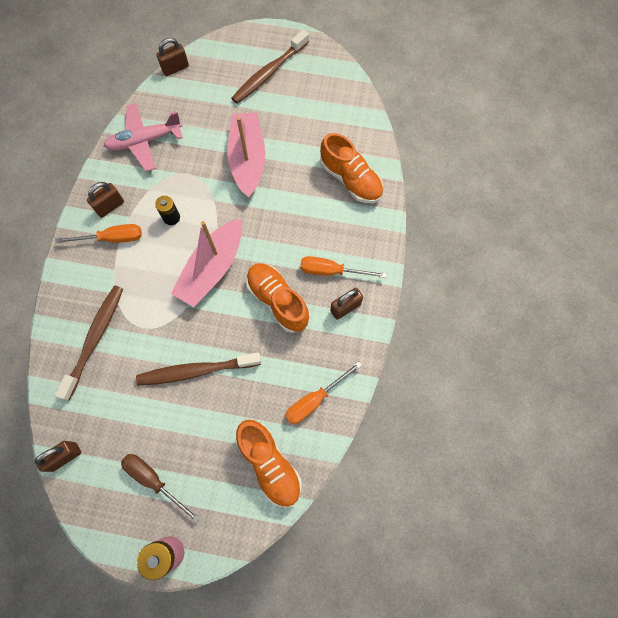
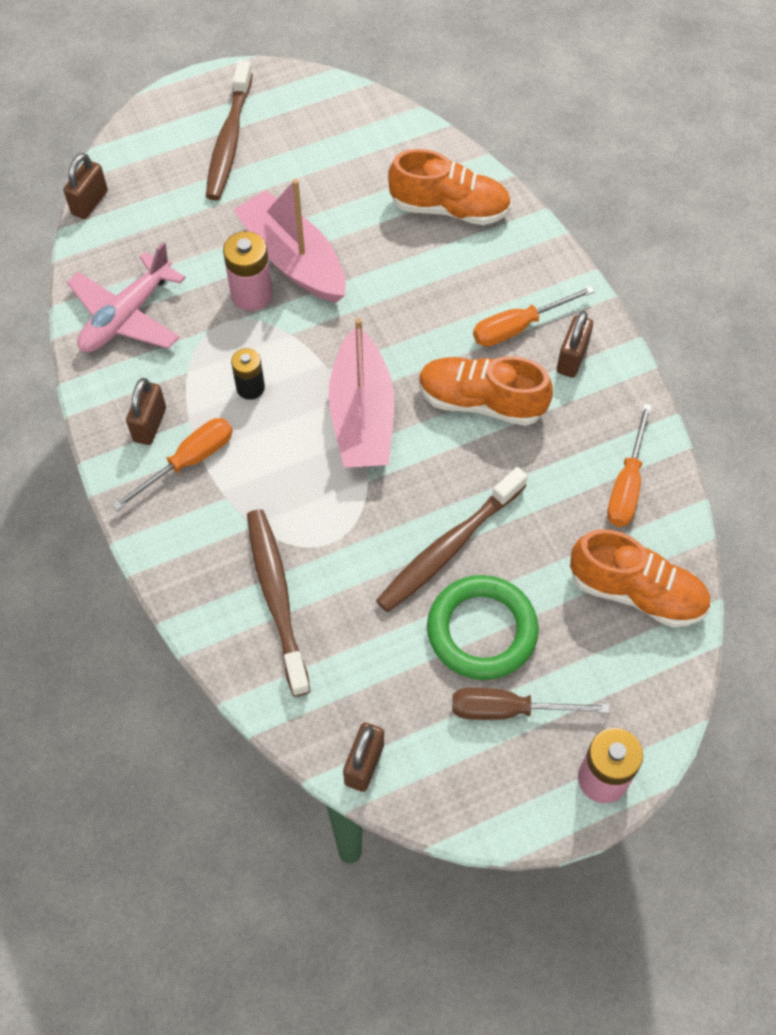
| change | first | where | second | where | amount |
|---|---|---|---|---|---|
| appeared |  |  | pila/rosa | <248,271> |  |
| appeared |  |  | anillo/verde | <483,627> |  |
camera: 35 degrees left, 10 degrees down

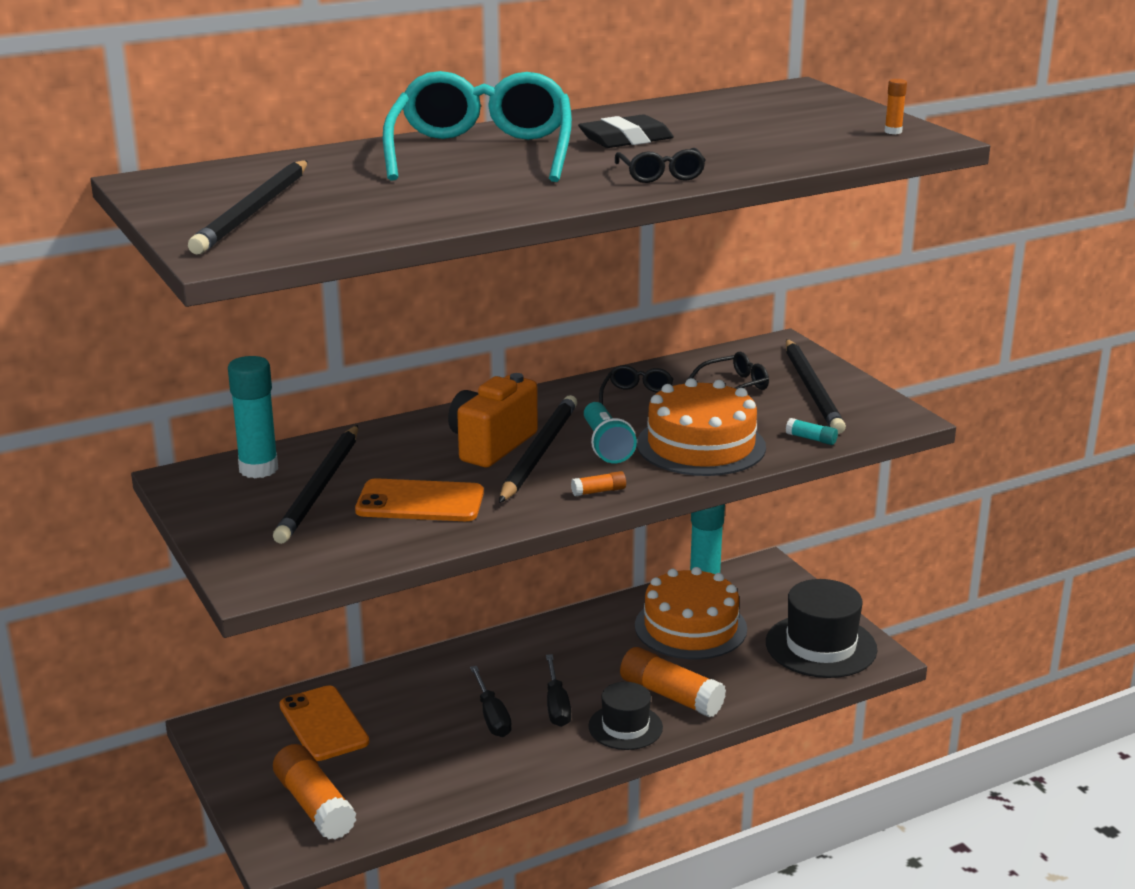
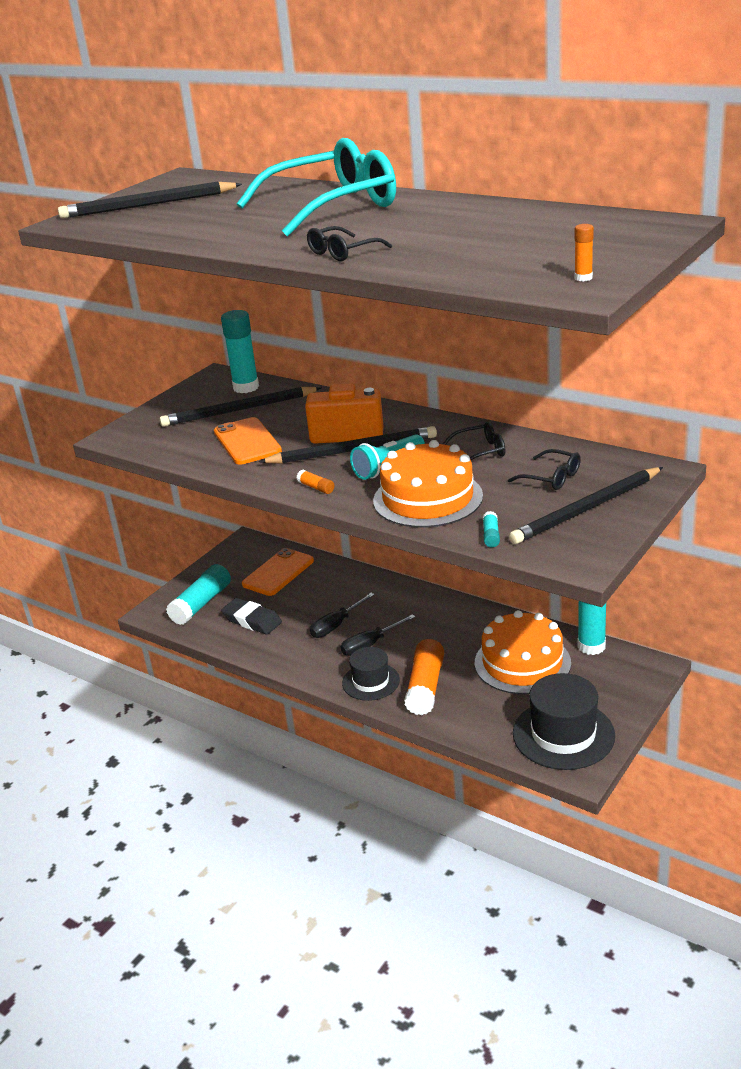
| change | first | where | second | where | amount |
|---|---|---|---|---|---|
| colour | barra de pegamento/naranja | <314,792> | barra de pegamento/turquesa | <198,594> |  |
| relocated | goma de borrar/negro | <626,131> |  | <251,616> |  |
camera: 65 degrees right, 5 degrees up

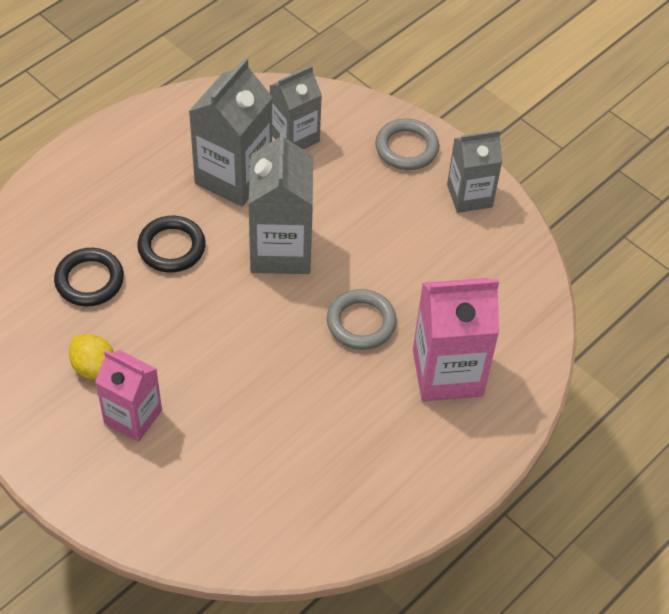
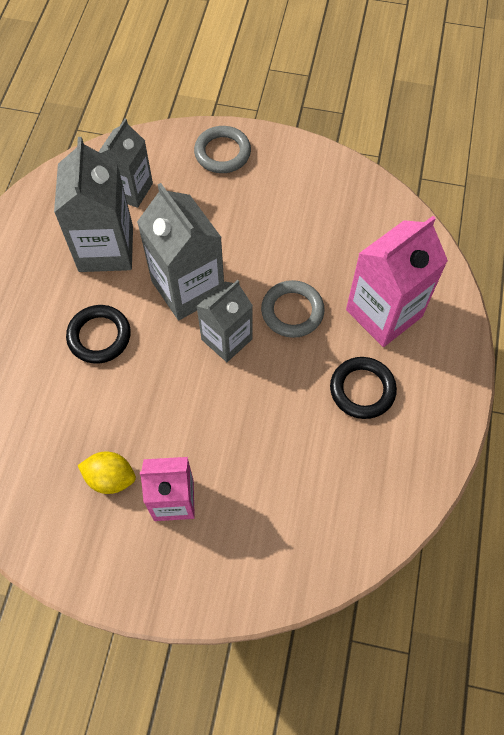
| change | first | where | second | where | amount |
|---|---|---|---|---|---|
| relocated | cartón de leche/gris | <474,171> |  | <224,321> |  |
| relocated | anillo/negro | <89,277> |  | <363,388> |  |
camera: 30 degrees left, 10 degrees up

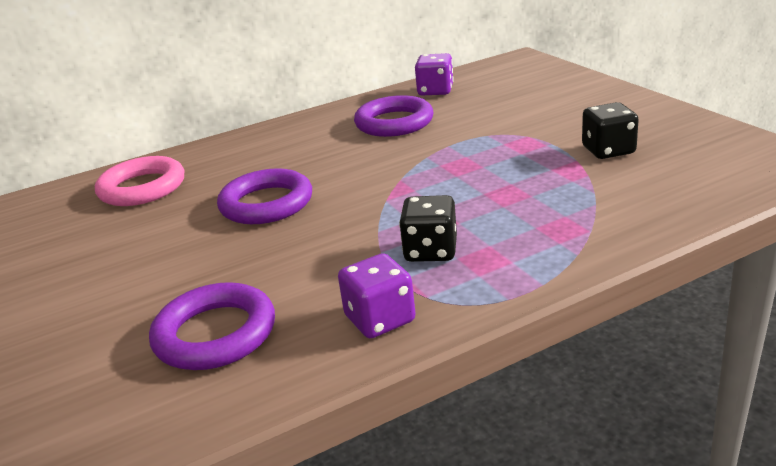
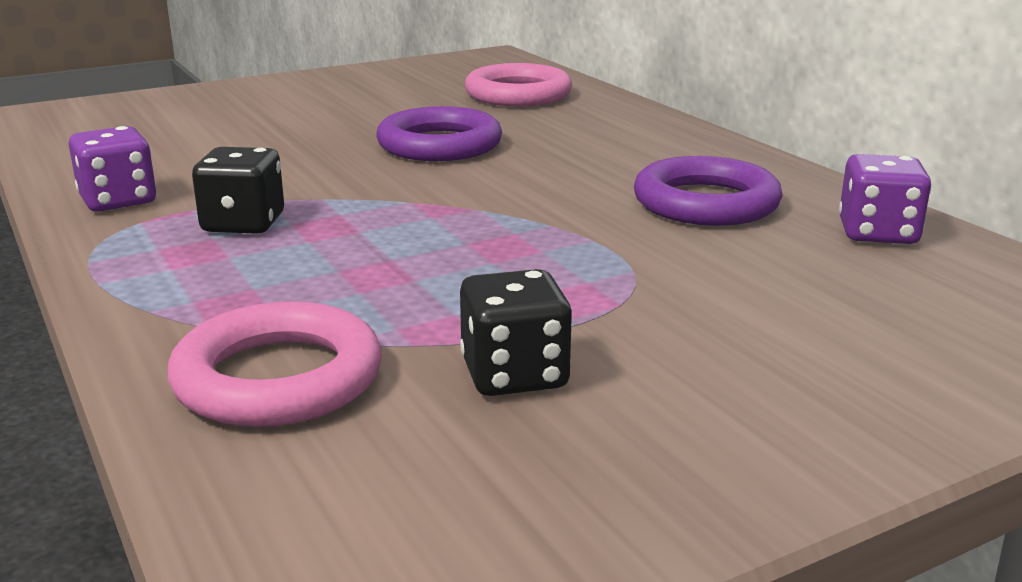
| change | first | where | second | where | amount |
|---|---|---|---|---|---|
| appeared |  |  | anillo/rosa | <274,364> |  |
| missing | anillo/morado | <212,326> |  |  |  |
camera: 85 degrees right, 5 degrees down

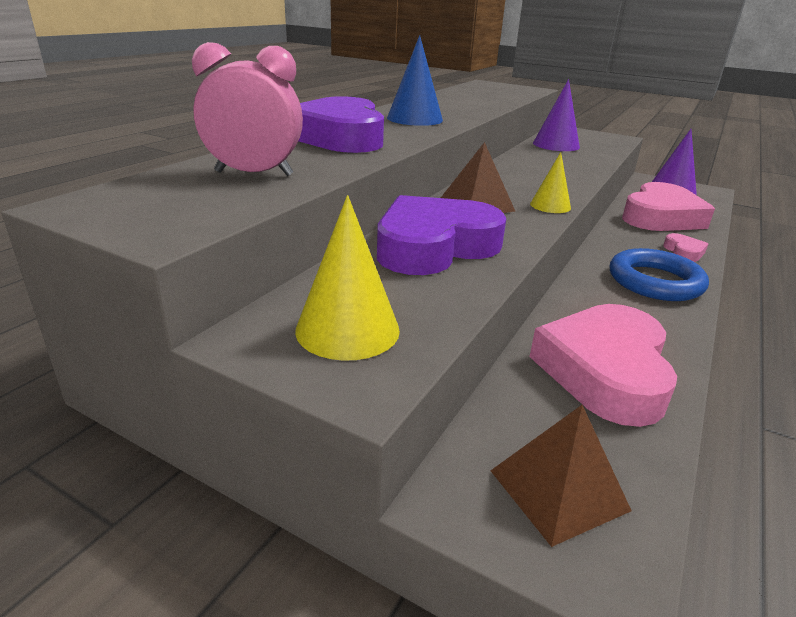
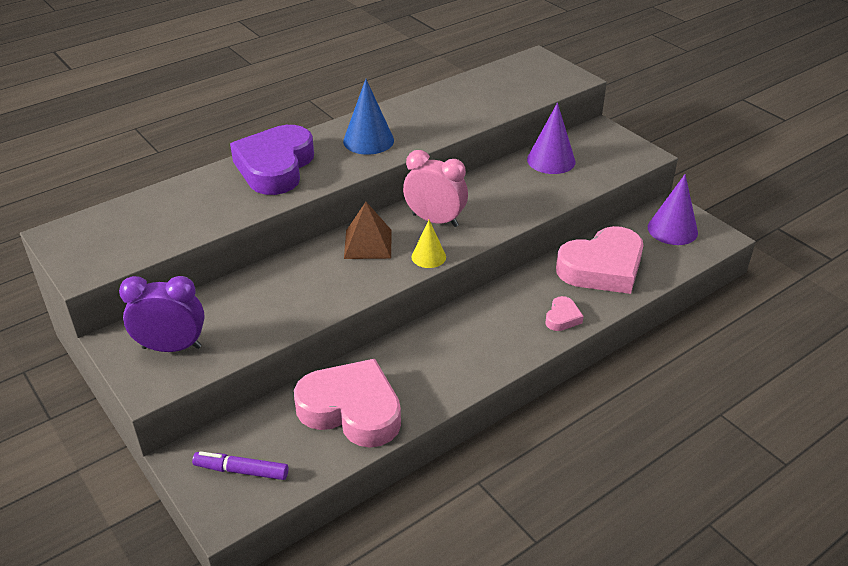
| change | first | where | second | where | amount |
|---|---|---|---|---|---|
| exchanged | cono/amarillo | <347,278> | despertador/morado | <162,314> |  |
| exchanged | pirámide/marrón | <561,476> | rotulador/morado | <240,465> |  |
| spun | corazón/rosa | <603,365> |  | <347,403> | 75 degrees clockwise |
| relocated | despertador/rosa | <247,109> |  | <435,188> |  |
| missing | corazón/morado | <442,235> |  |  |  |
| missing | anillo/azul | <659,274> |  |  |  |
camera: 25 degrees right, 10 degrees up

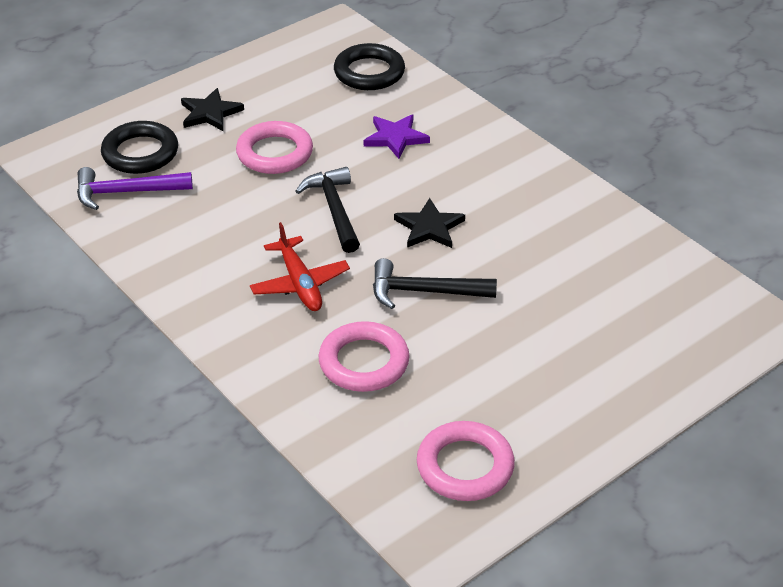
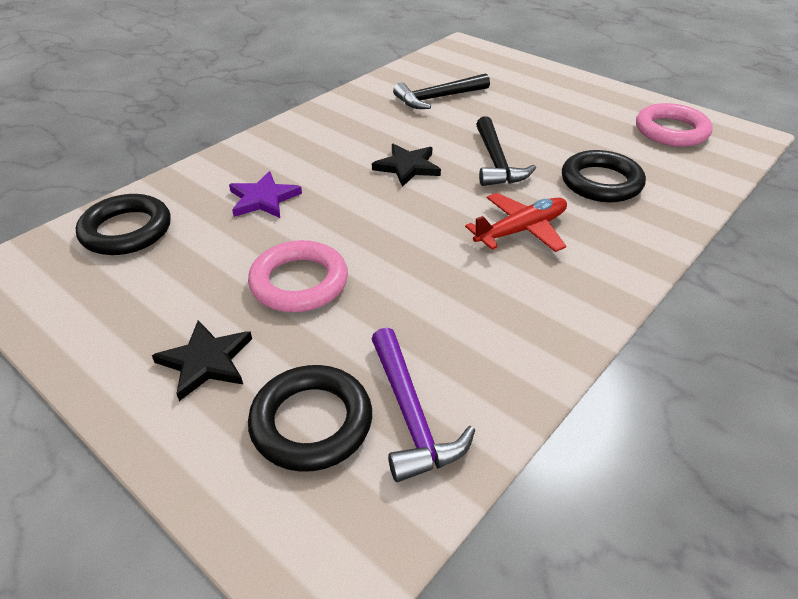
| change | first | where | second | where | amount |
|---|---|---|---|---|---|
| relocated | martillo/negro | <327,210> |  | <441,91> |  |
| colour | anillo/rosa | <364,356> | anillo/negro | <604,176> |  |
camera: 100 degrees left, 0 degrees up

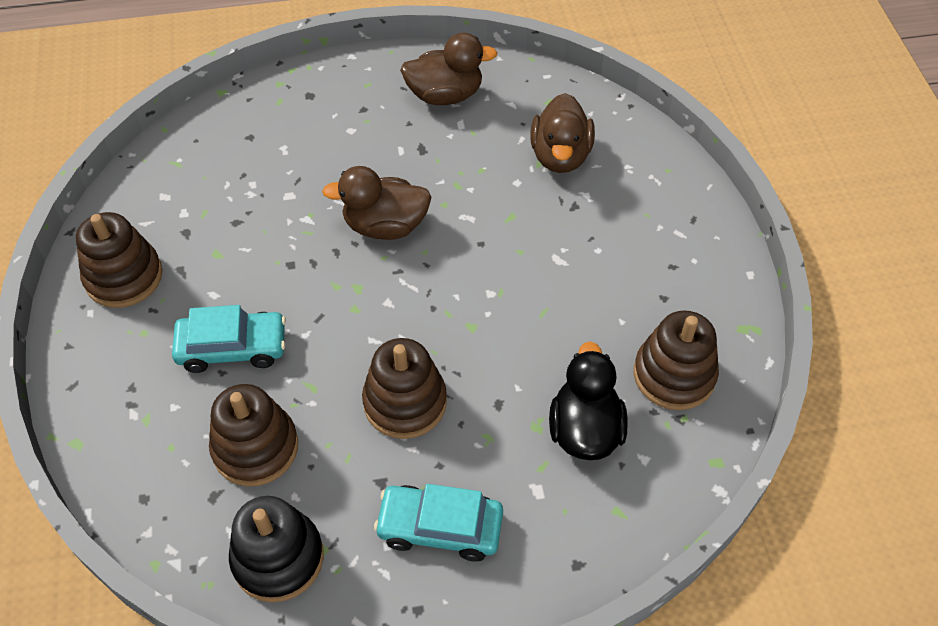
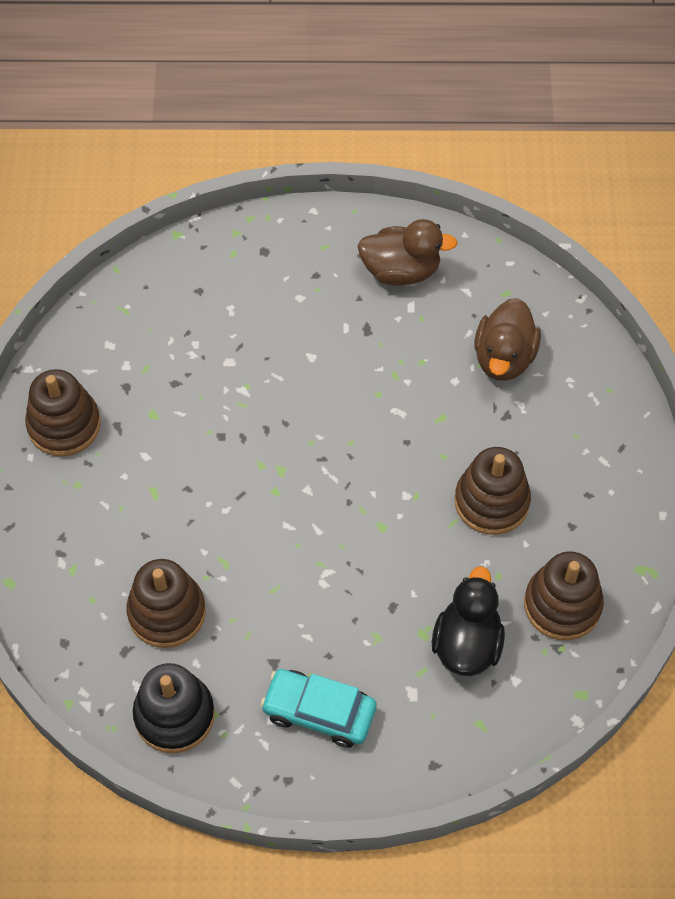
| change | first | where | second | where | amount |
|---|---|---|---|---|---|
| relocated | juguete apilable/marrón | <404,388> |  | <493,491> |  |
| missing | coche/turquesa | <229,339> |  |  |  |
| missing | pato/marrón | <377,203> |  |  |  |
camera: 10 degrees right, 5 degrees up

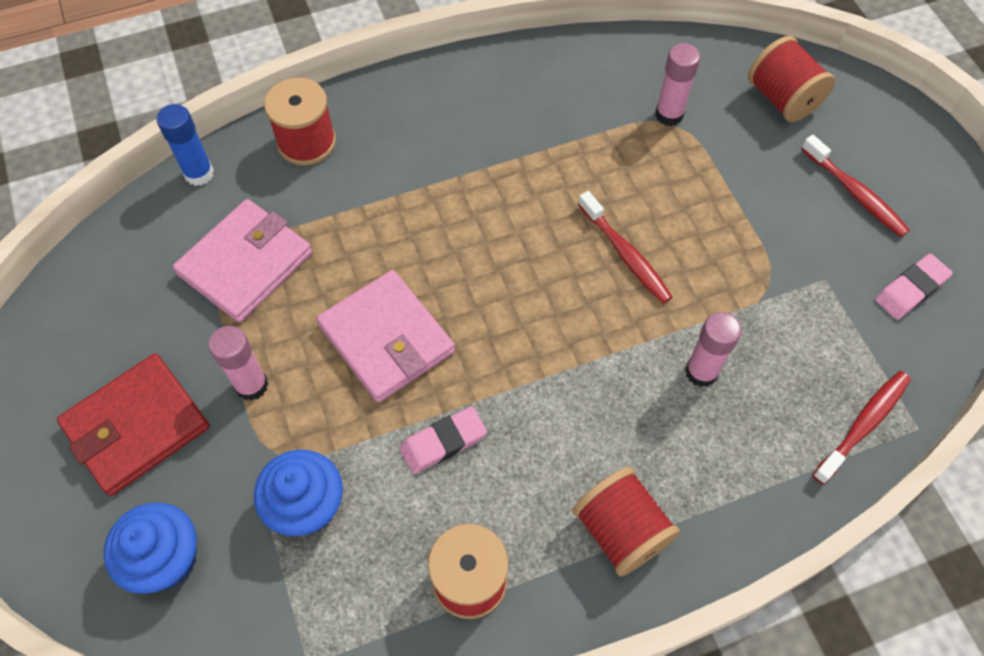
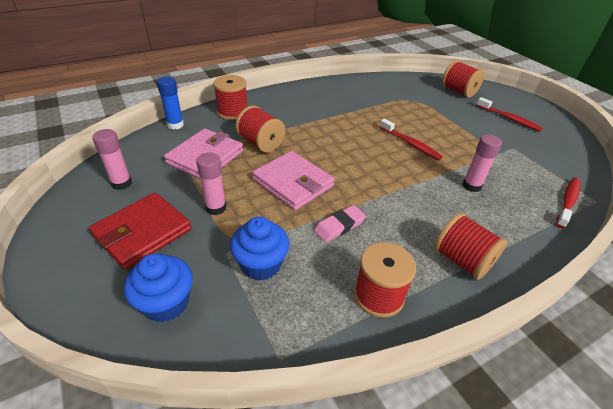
| change | first | where | second | where | amount |
|---|---|---|---|---|---|
| relocated | barra de pegamento/rosa | <677,84> |  | <112,159> |  |
| appeared |  |  | carrete/rojo | <260,129> |  |
| missing | goma de borrar/rosa | <914,287> |  |  |  |
camera: 10 degrees left, 20 degrees down

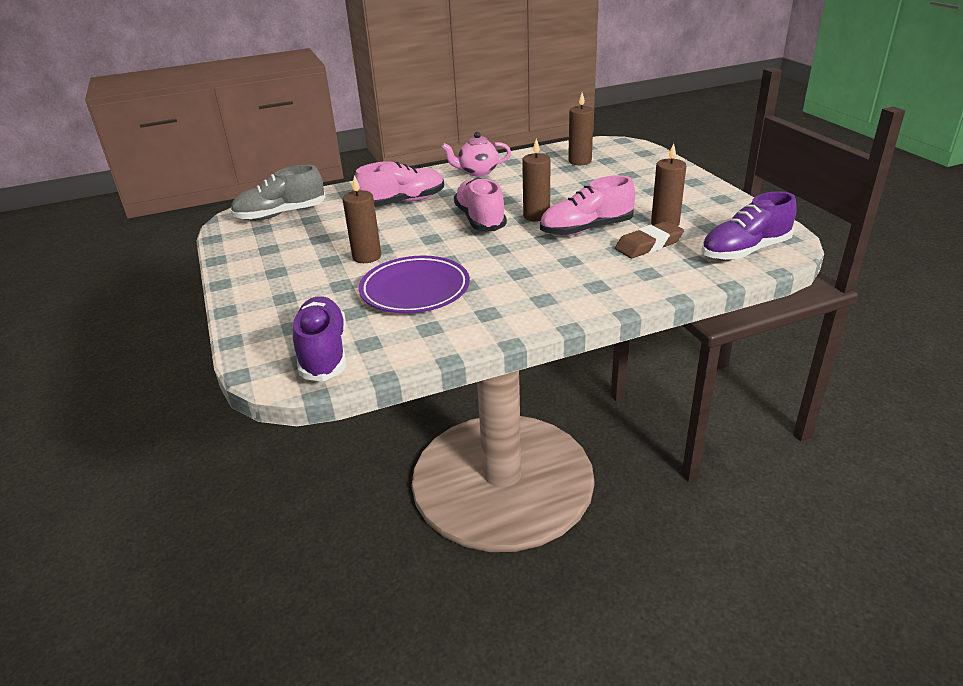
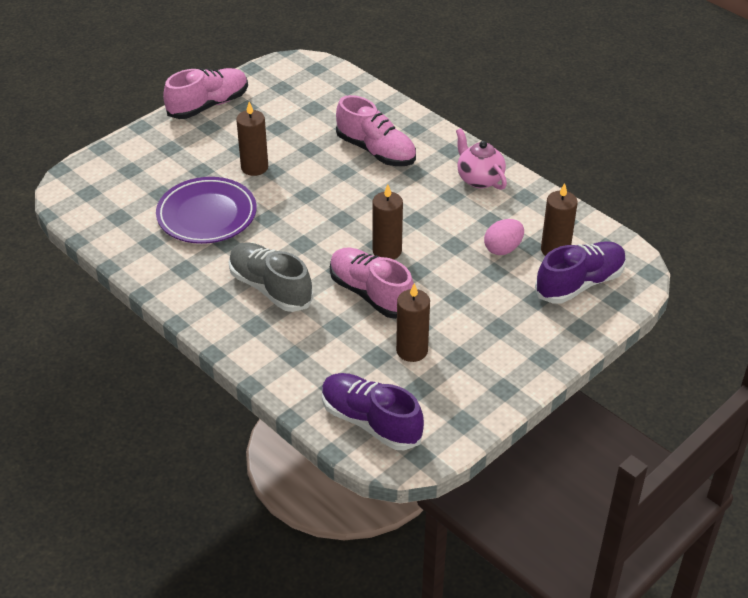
| change | first | where | second | where | amount |
|---|---|---|---|---|---|
| relocated | zapato/rosa | <480,204> |  | <205,93> |  |
| relocated | zapato/gris | <277,193> |  | <271,277> |  |
| appeared |  |  | huevo/rosa | <504,237> |  |
| relocated | zapato/morado | <319,339> |  | <580,272> |  |
| missing | goma de borrar/marrón | <649,239> |  |  |  |
camera: 65 degrees right, 10 degrees up

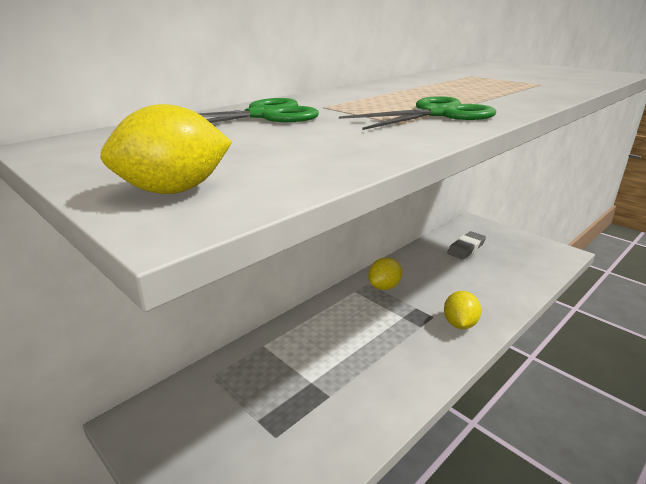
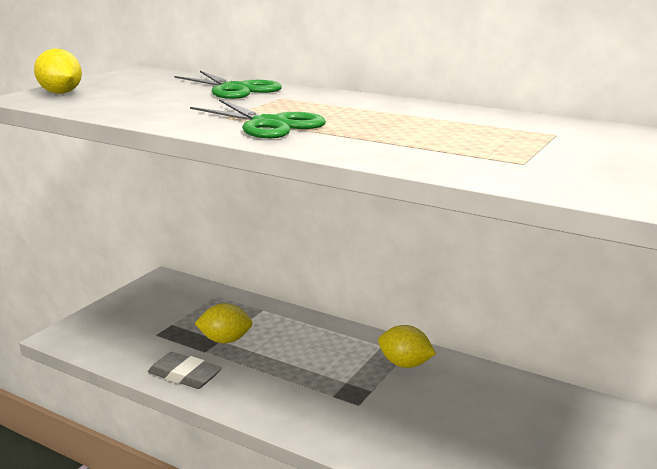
| change | first | where | second | where | amount |
|---|---|---|---|---|---|
| relocated | goma de borrar/gris | <466,245> |  | <185,370> |  |
| relocated | limón/amarillo | <462,310> |  | <223,323> |  |
camera: 75 degrees right, 5 degrees down

